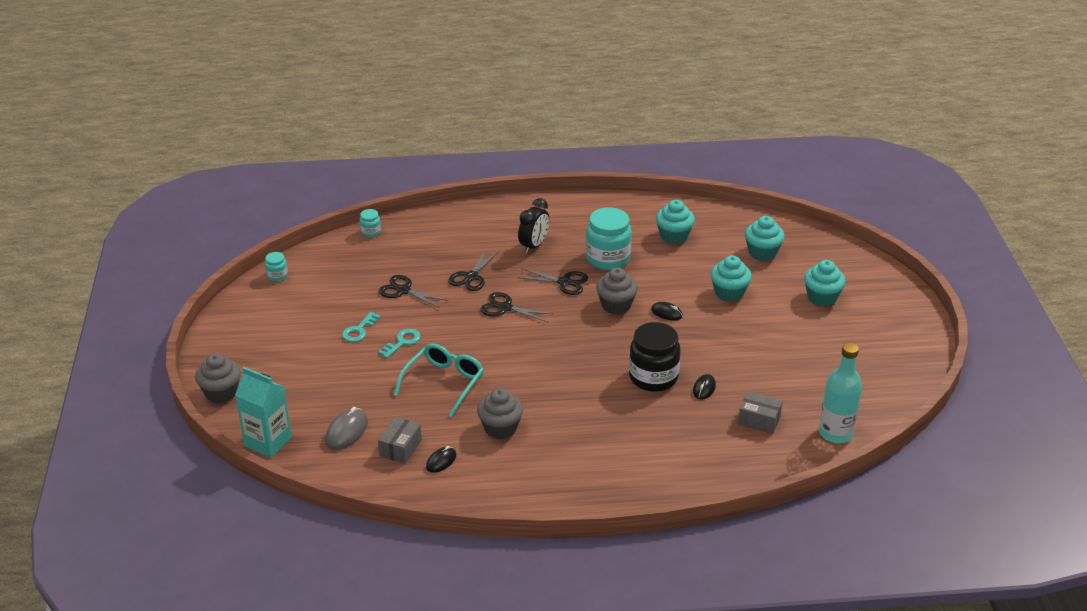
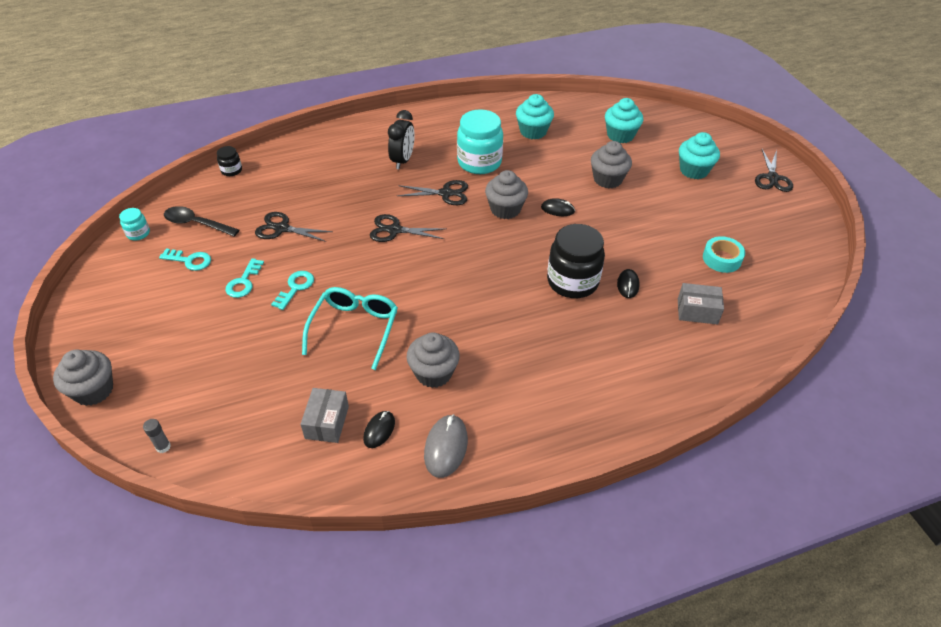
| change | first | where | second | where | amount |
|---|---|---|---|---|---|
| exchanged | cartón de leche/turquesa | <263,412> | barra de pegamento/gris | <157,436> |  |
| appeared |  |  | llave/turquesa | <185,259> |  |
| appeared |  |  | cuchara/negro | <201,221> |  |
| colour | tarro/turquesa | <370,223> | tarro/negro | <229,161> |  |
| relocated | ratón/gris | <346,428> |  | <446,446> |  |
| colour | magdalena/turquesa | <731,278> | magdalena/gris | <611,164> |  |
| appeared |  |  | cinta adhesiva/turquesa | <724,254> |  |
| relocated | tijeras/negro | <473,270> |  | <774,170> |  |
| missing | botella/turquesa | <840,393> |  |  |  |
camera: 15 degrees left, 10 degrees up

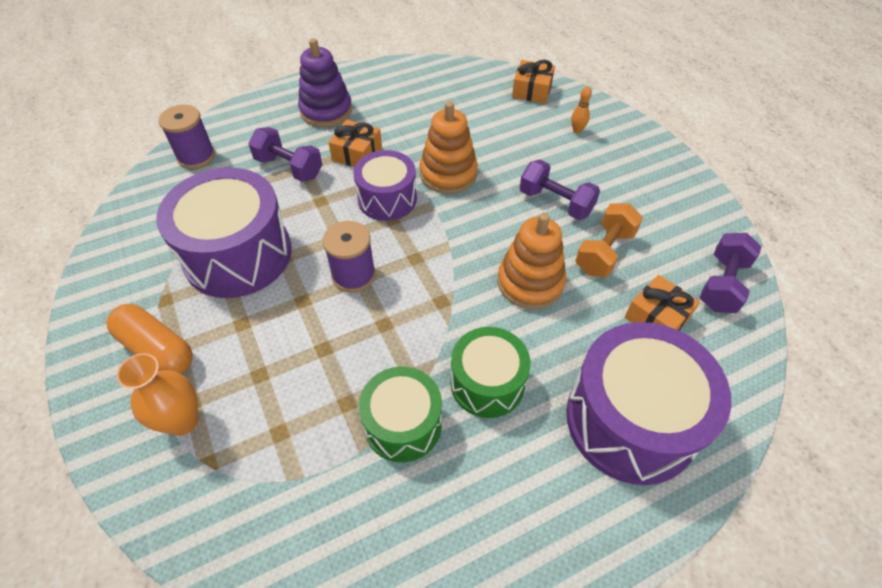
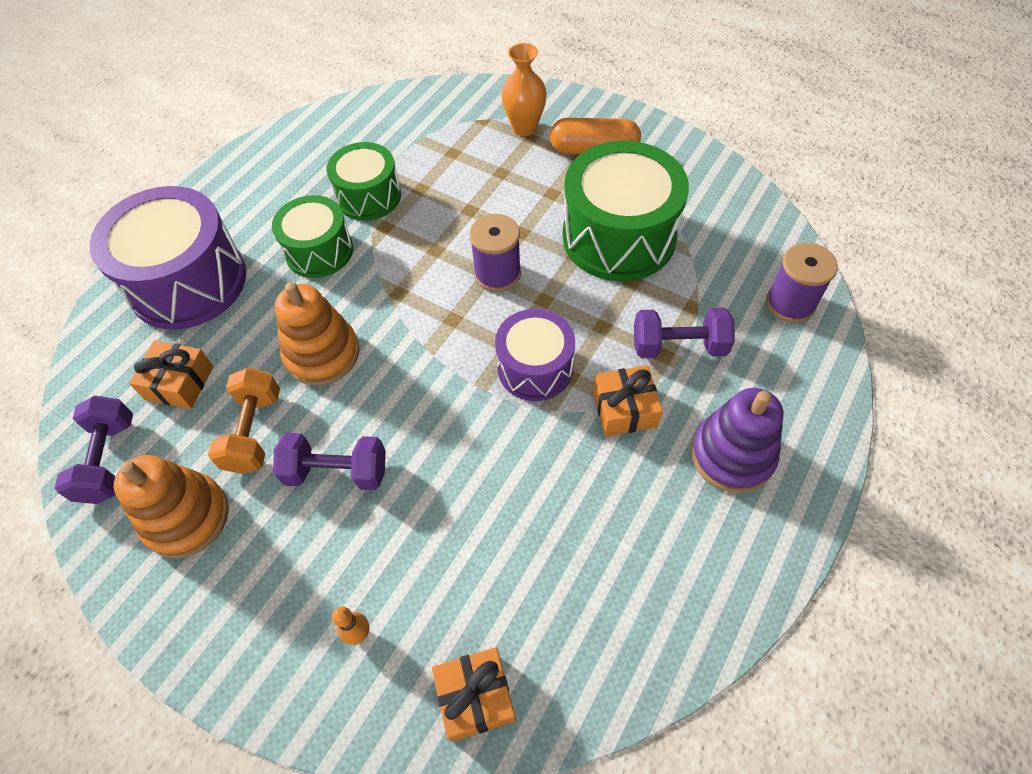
| change | first | where | second | where | amount |
|---|---|---|---|---|---|
| relocated | juguete apilable/naranja | <449,147> |  | <171,506> |  |
| colour | tambor/morado | <224,233> | tambor/verde | <625,211> |  |
camera: 150 degrees right, 5 degrees up

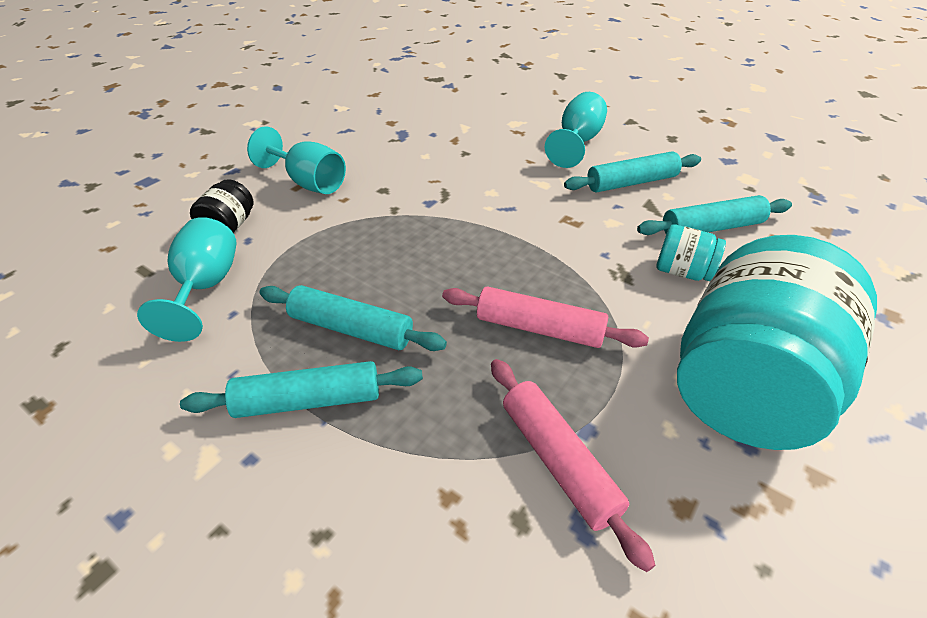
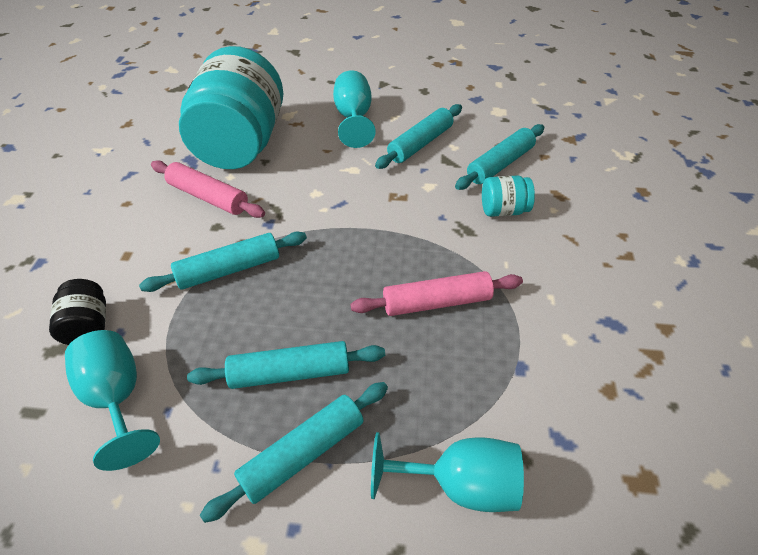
| change | first | where | second | where | amount |
|---|---|---|---|---|---|
| appeared |  |  | rodillo/turquesa | <223,261> |  |
| relocated | rodillo/rosa | <573,465> |  | <208,189> |  |
| relocated | tarro/turquesa | <777,342> |  | <231,107> |  |
| relocated | copa/turquesa | <296,160> |  | <447,472> |  |
camera: 30 degrees left, 5 degrees up

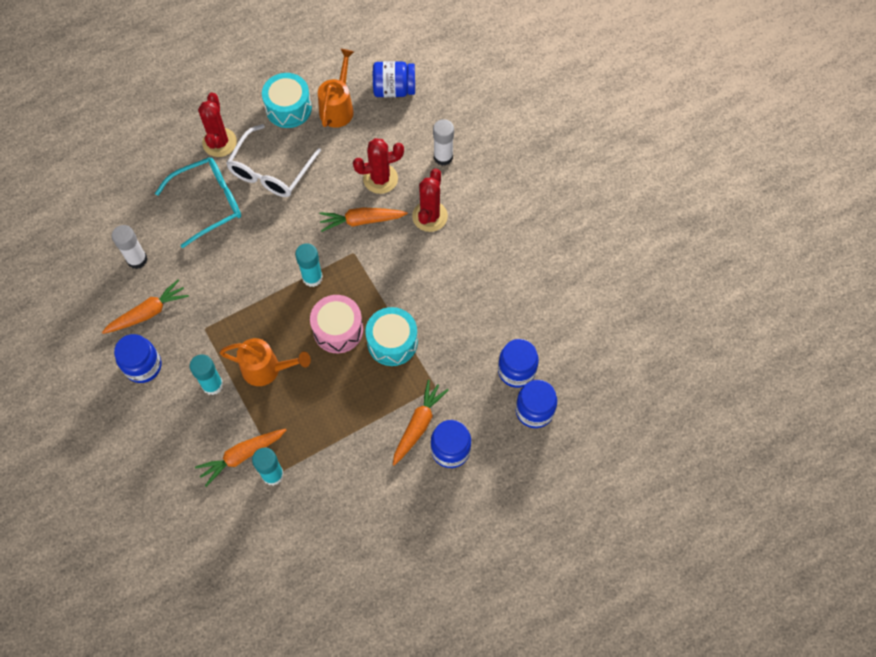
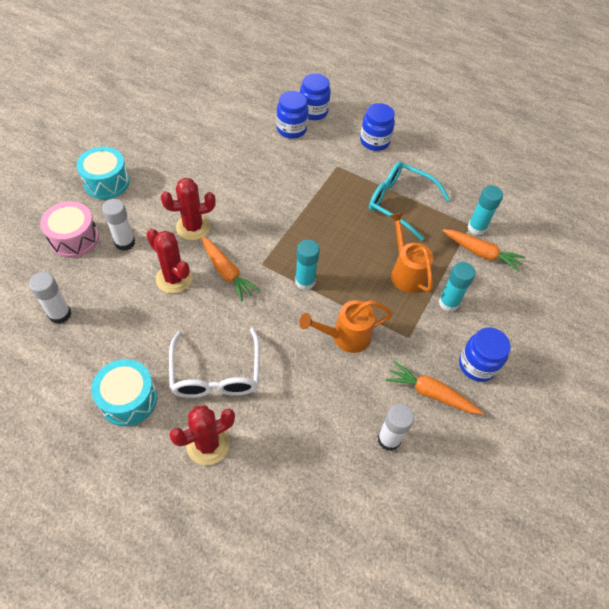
| change | first | where | second | where | amount |
|---|---|---|---|---|---|
| exchanged | tarro/azul | <394,79> | barra de pegamento/blanco | <50,298> |  |
| relocated | tambor/rosa | <336,324> |  | <69,229> |  |
| relocated | tambor/turquesa | <391,336> |  | <103,173> |  |
| spun | gafas/blanco | <273,160> |  | <214,363> | 90 degrees clockwise |
| relocated | regadera/naranja | <336,88> |  | <345,326> |  |
| relocated | gafas/turquesa | <198,202> |  | <409,201> |  |
| missing | zanahoria/naranja | <421,423> |  |  |  |
camera: 125 degrees left, 10 degrees down

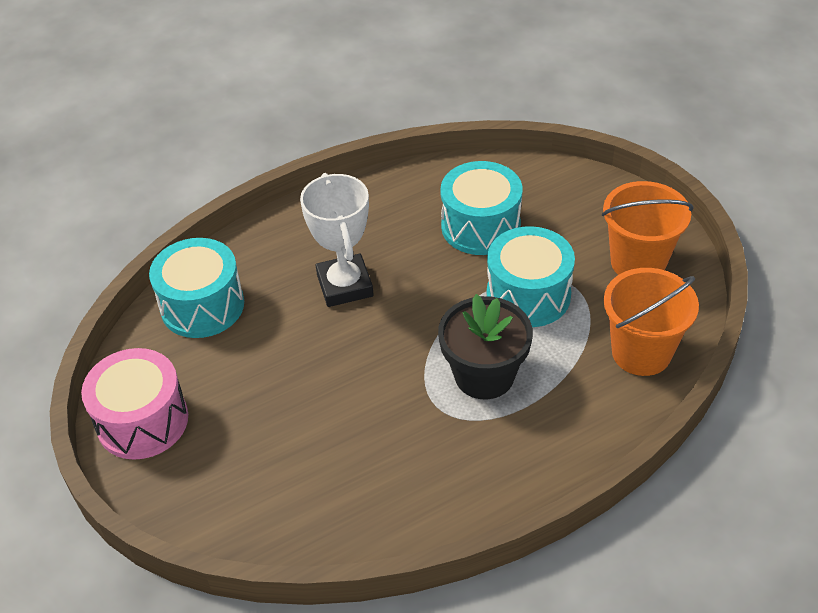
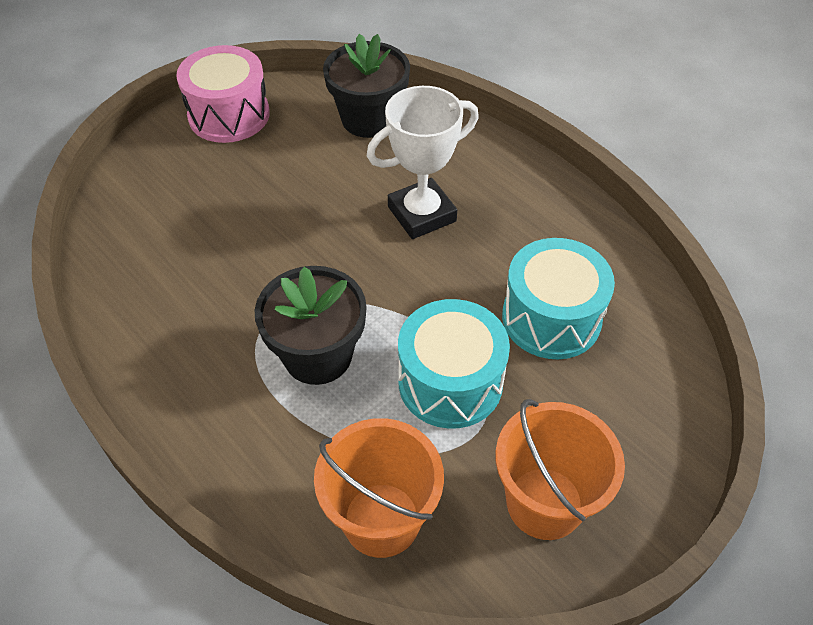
| change | first | where | second | where | amount |
|---|---|---|---|---|---|
| exchanged | tambor/turquesa | <196,288> | maceta/negro | <366,86> |  |
camera: 75 degrees right, 5 degrees up

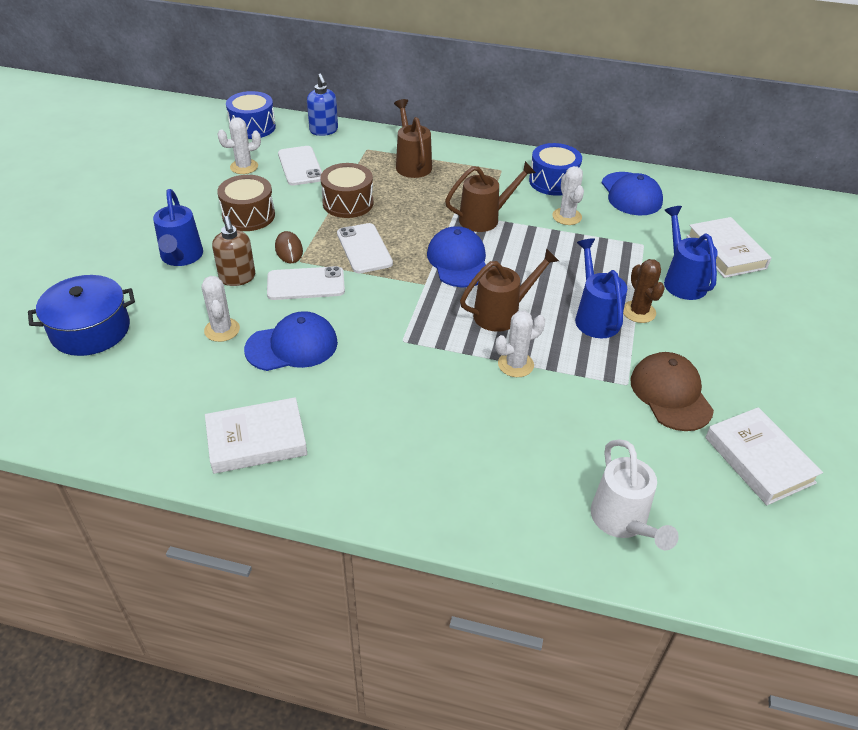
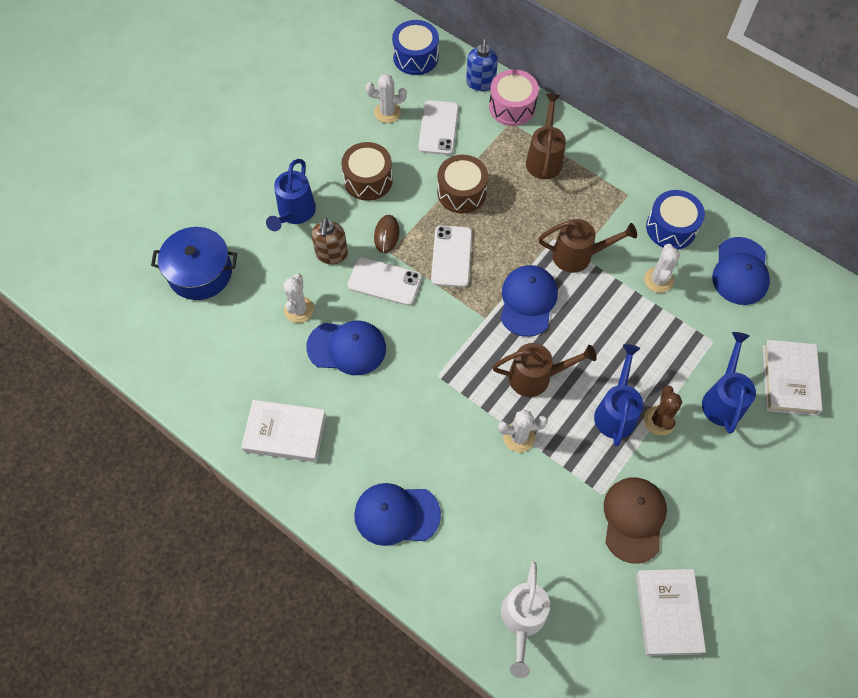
| change | first | where | second | where | amount |
|---|---|---|---|---|---|
| appeared |  |  | gorra/azul | <397,514> |  |
| appeared |  |  | tambor/rosa | <514,97> |  |
camera: 25 degrees right, 20 degrees up

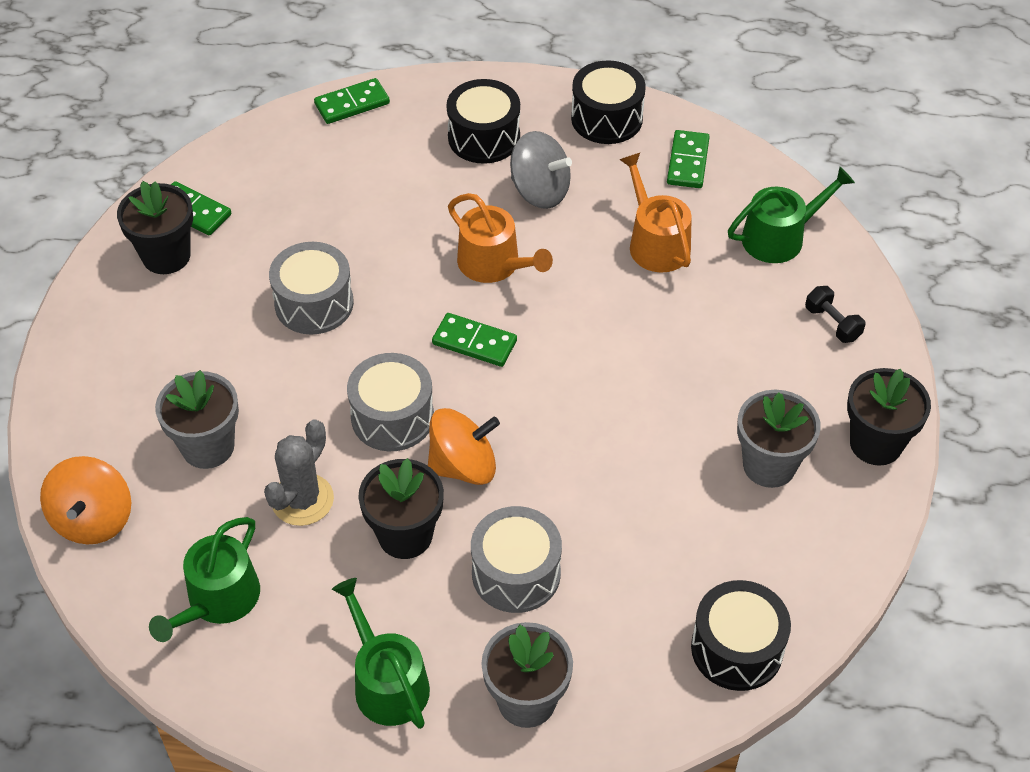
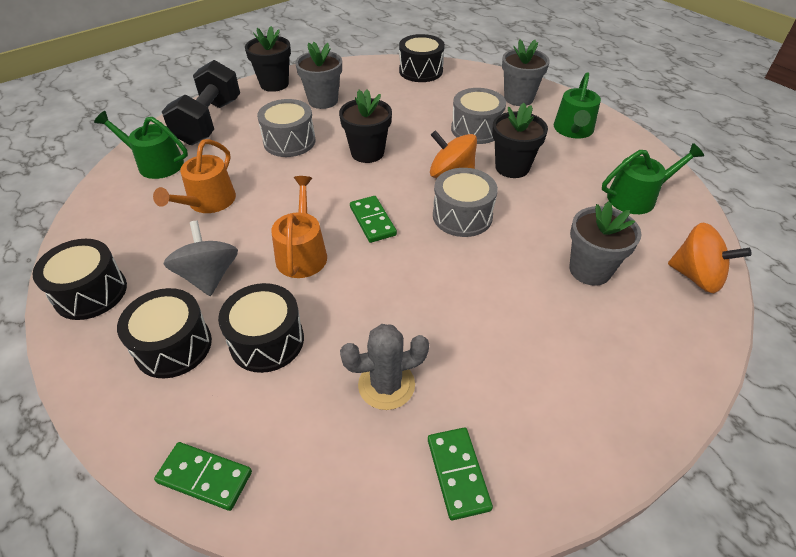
| change | first | where | second | where | amount |
|---|---|---|---|---|---|
| size | mancuerna/negro | <835,314> |  | <201,102> | x2.36 |
| appeared |  |  | tambor/negro | <261,328> |  |
| relocated | tambor/gris | <311,288> |  | <286,128> |  |
| relocated | maceta/negro | <155,227> |  | <365,126> |  |
| relocated | cactus/gris | <299,472> |  | <384,367> |  |
| spun | peonza/naranja | <85,500> |  | <710,257> | 75 degrees clockwise |
| missing | ficha de dominó/verde | <688,159> |  |  |  |
camera: 135 degrees left, 5 degrees down

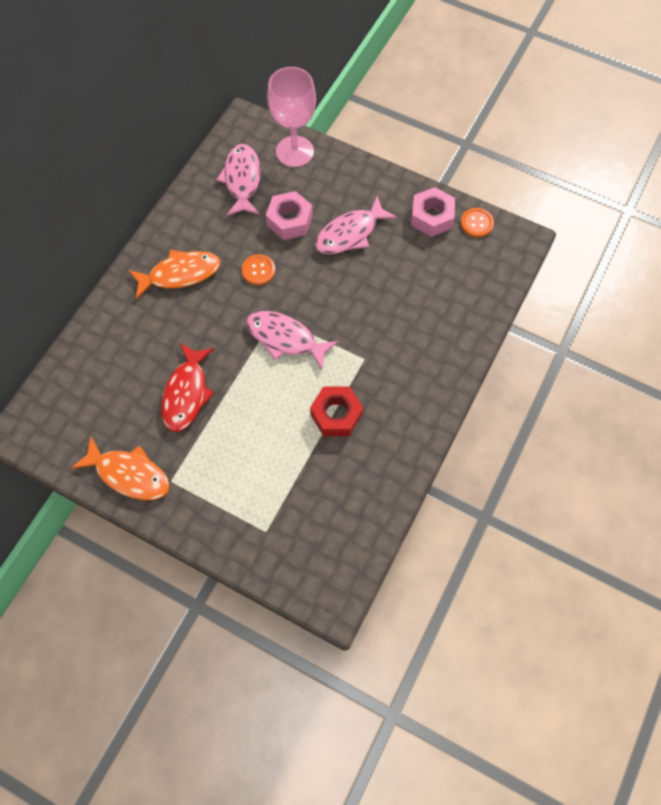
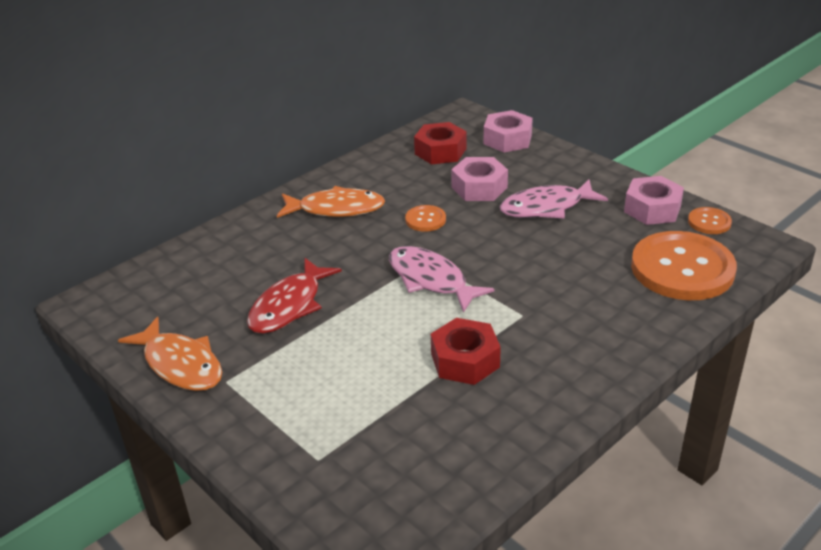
| change | first | where | second | where | amount |
|---|---|---|---|---|---|
| exchanged | pez/rosa | <238,180> | tuerca/rojo | <440,143> |  |
| exchanged | copa/rosa | <291,117> | tuerca/rosa | <508,131> |  |
| appeared |  |  | botón/naranja | <684,265> |  |
camera: 20 degrees right, 30 degrees down

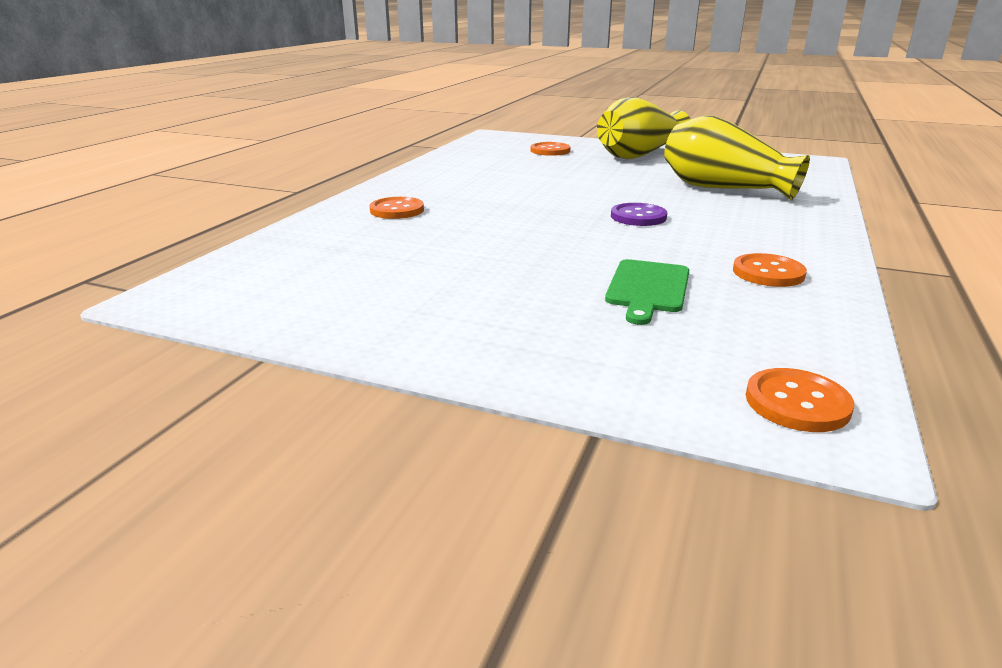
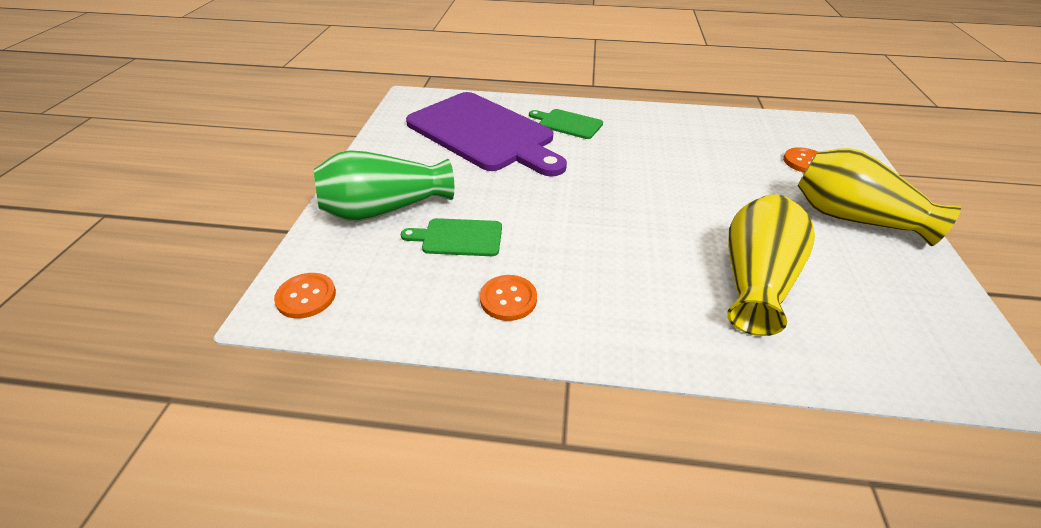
| change | first | where | second | where | amount |
|---|---|---|---|---|---|
| appeared |  |  | florero/verde | <384,185> |  |
| appeared |  |  | tabla de cortar/morado | <486,134> |  |
| exchanged | botón/naranja | <397,208> | tabla de cortar/verde | <566,124> |  |
| missing | botón/morado | <639,214> |  |  |  |
camera: 75 degrees right, 15 degrees up

